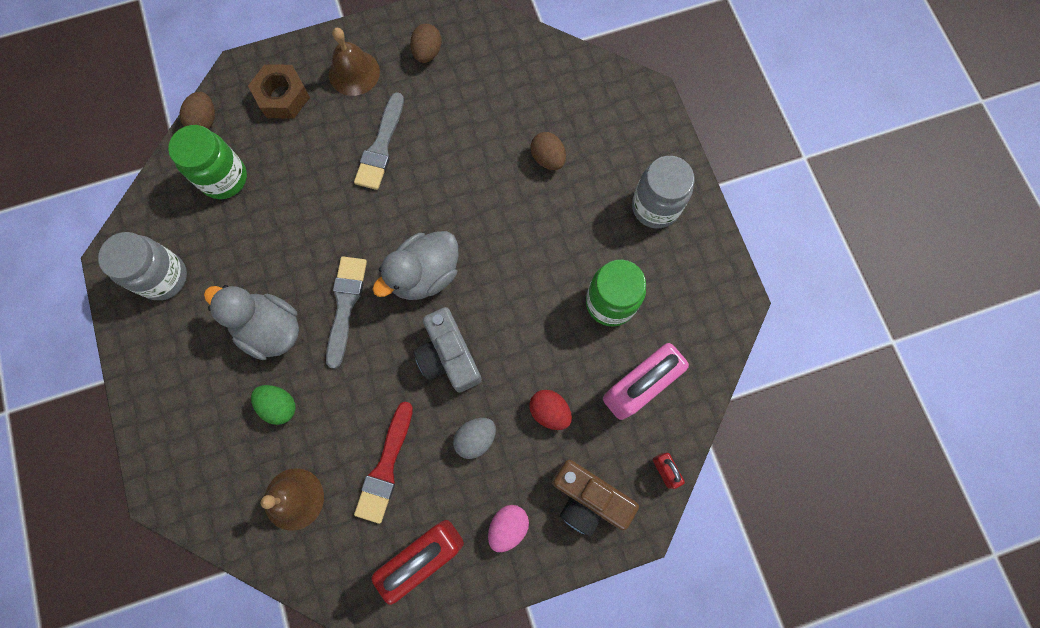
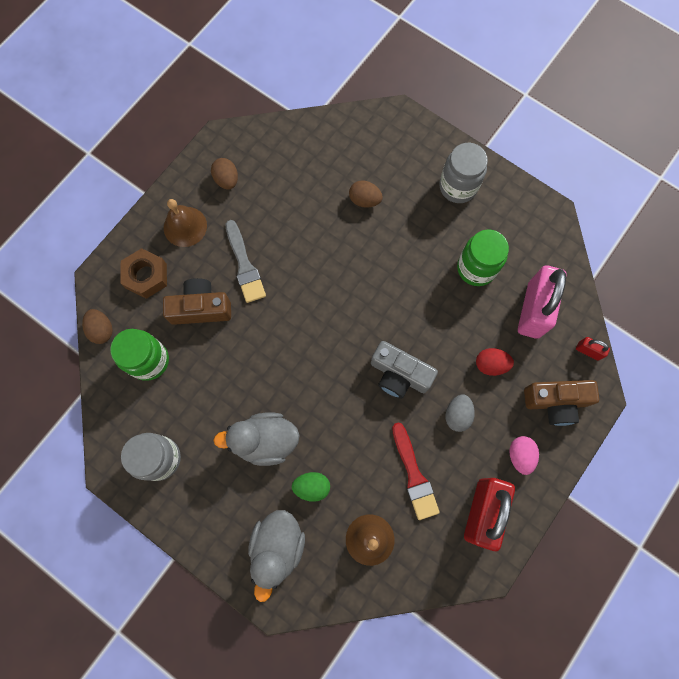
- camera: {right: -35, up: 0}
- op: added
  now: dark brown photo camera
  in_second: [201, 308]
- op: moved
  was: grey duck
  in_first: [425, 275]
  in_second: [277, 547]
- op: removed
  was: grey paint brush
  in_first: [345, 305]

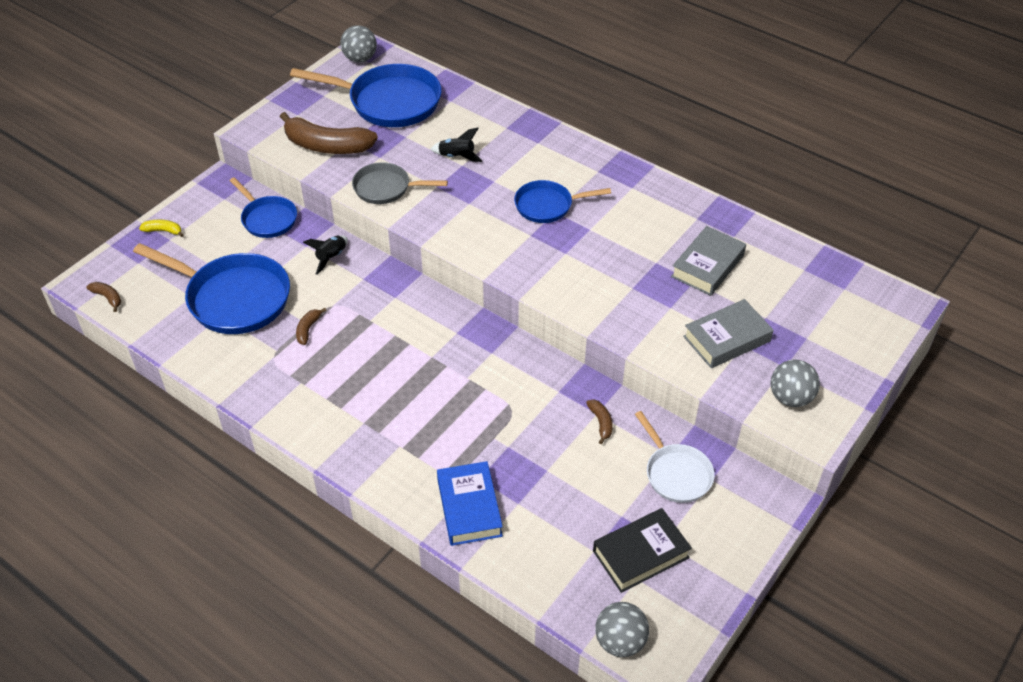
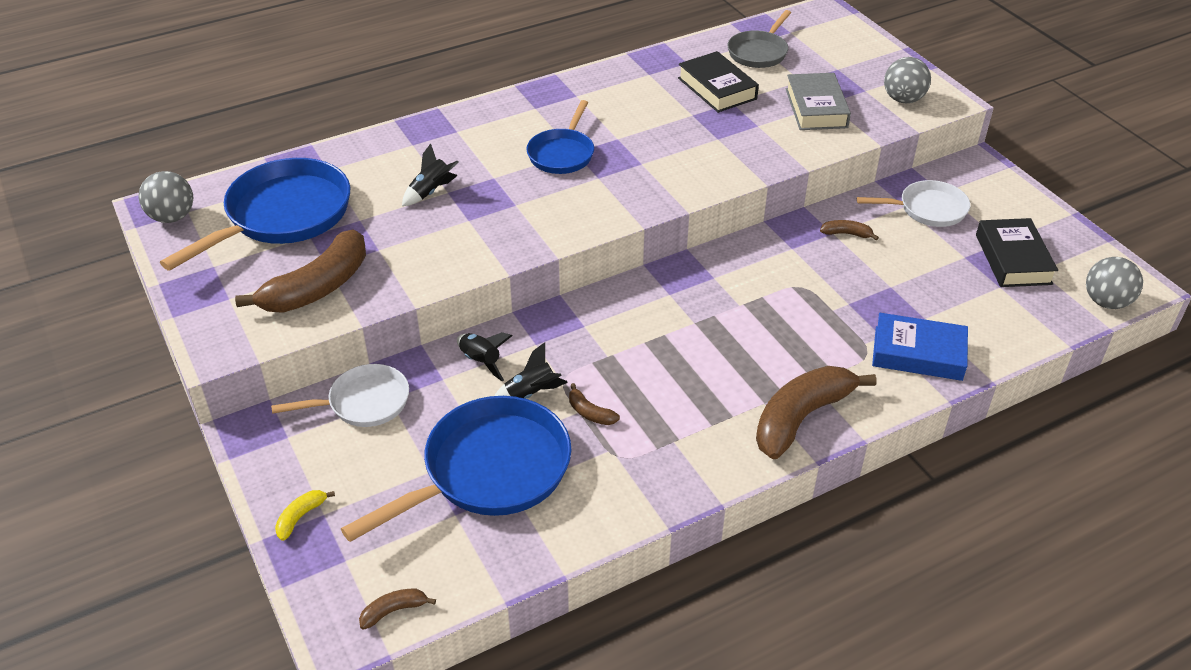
- camera: {right: -65, up: -5}
- op: recoloured
  was: cobalt frying pan
  now: pure white frying pan
  in_first: [267, 219]
  in_second: [363, 403]
- op: added
  now: jet-black spaceship
  in_second: [531, 394]
- op: recoloured
  was: grey book
  now: jet-black book
  in_first: [707, 266]
  in_second: [717, 88]
- op: moved
  was: grey frying pan
  in_first: [386, 188]
  in_second: [759, 52]
- op: added
  now: dark brown banana fruit
  in_second: [801, 418]

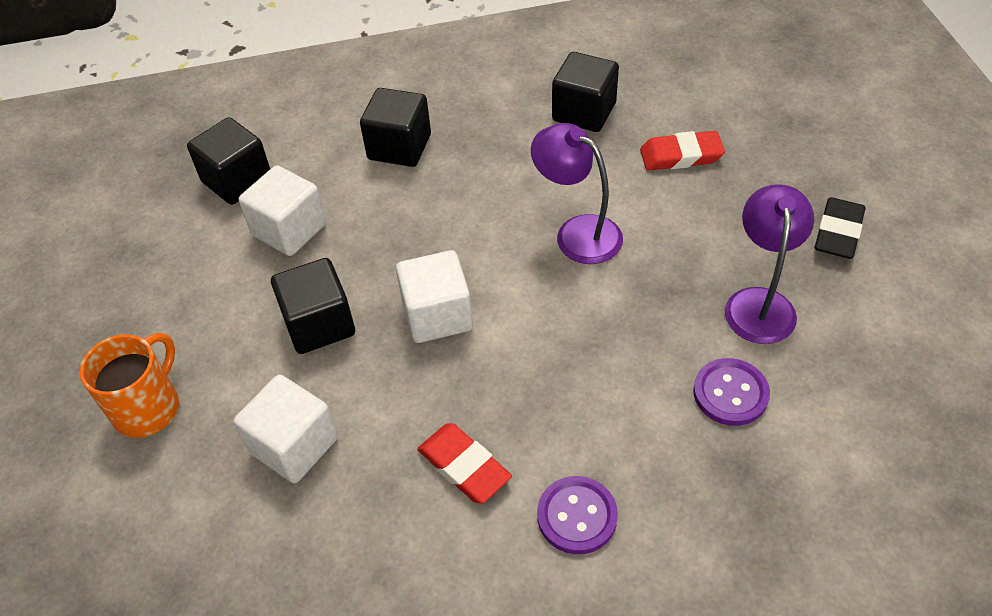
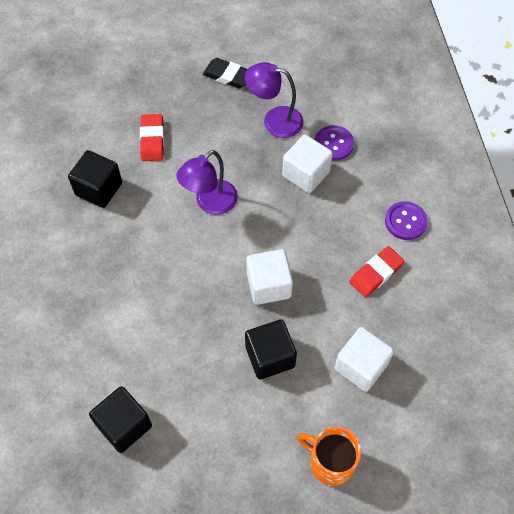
- camera: {right: -90, up: 10}
- op: moved
  was: pure white solid cube
  in_first: [289, 230]
  in_second: [306, 174]
- op: removed
  was: jet-black solid cube
  in_first: [399, 147]

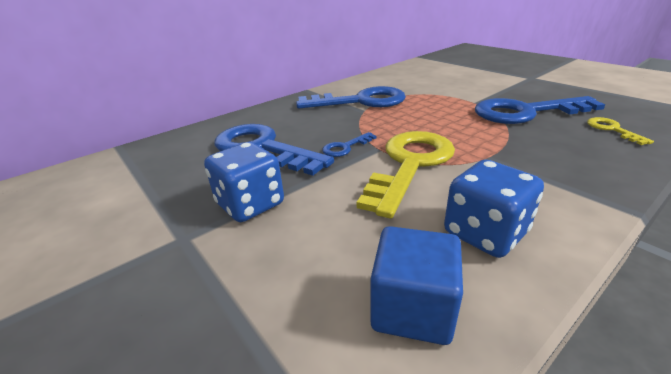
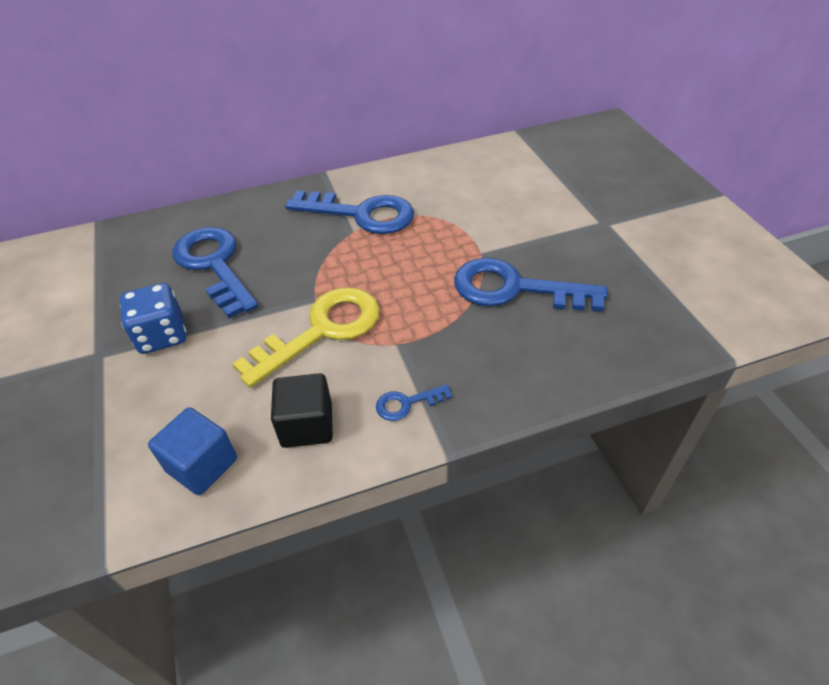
- camera: {right: 20, up: 15}
- op: replaced
  was: cobalt die
  now: jet-black solid cube
  in_first: [485, 233]
  in_second: [307, 425]
- op: moved
  was: cobalt door key
  in_first: [345, 147]
  in_second: [407, 403]
- op: removed
  was: yellow door key
  in_first: [612, 129]

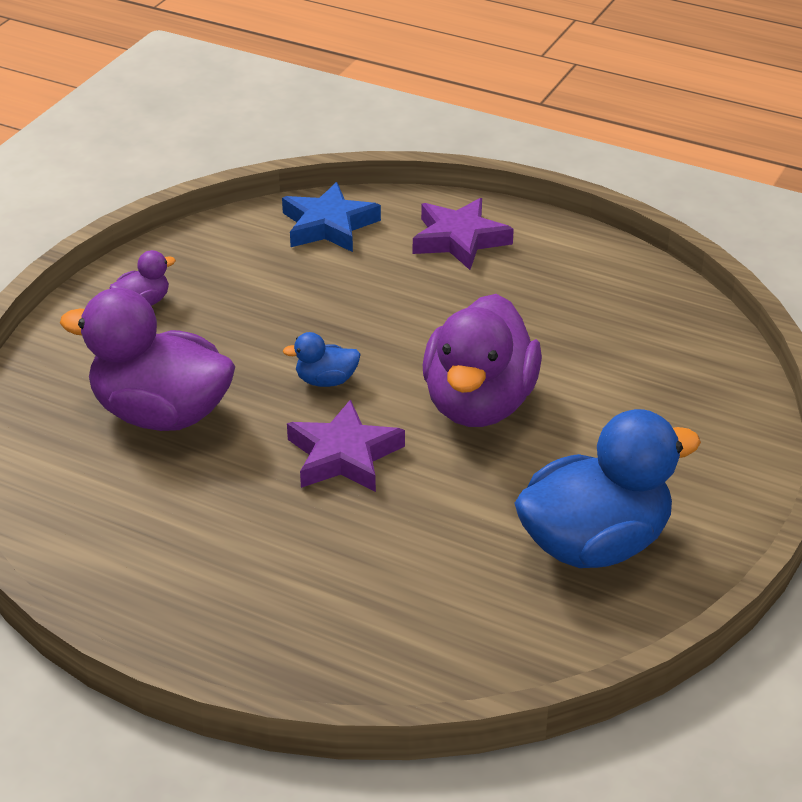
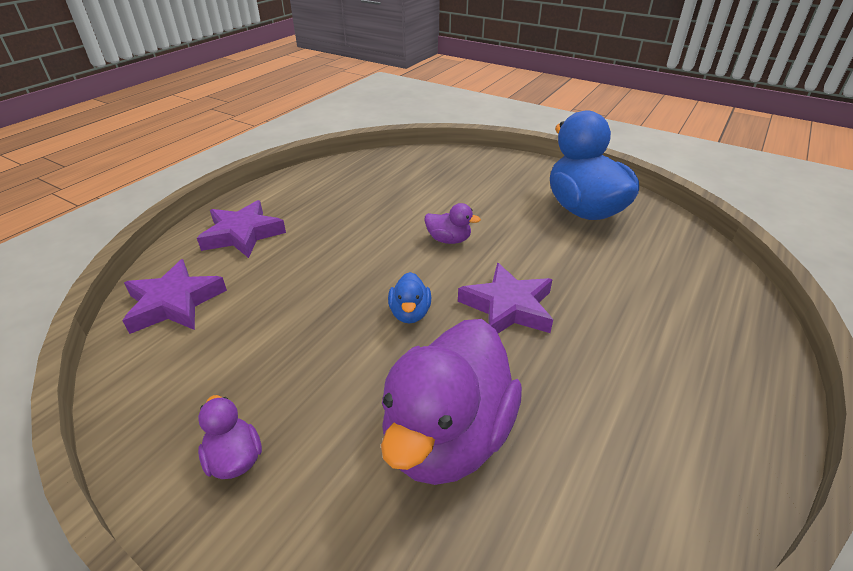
- camera: {right: -85, up: 0}
- op: recoloured
  was: cobalt five-pointed star
  now: purple five-pointed star
  in_first: [329, 225]
  in_second: [174, 303]
- op: resized
  was: purple duck
  in_first: [479, 404]
  in_second: [449, 240]
  ratio: 0.43

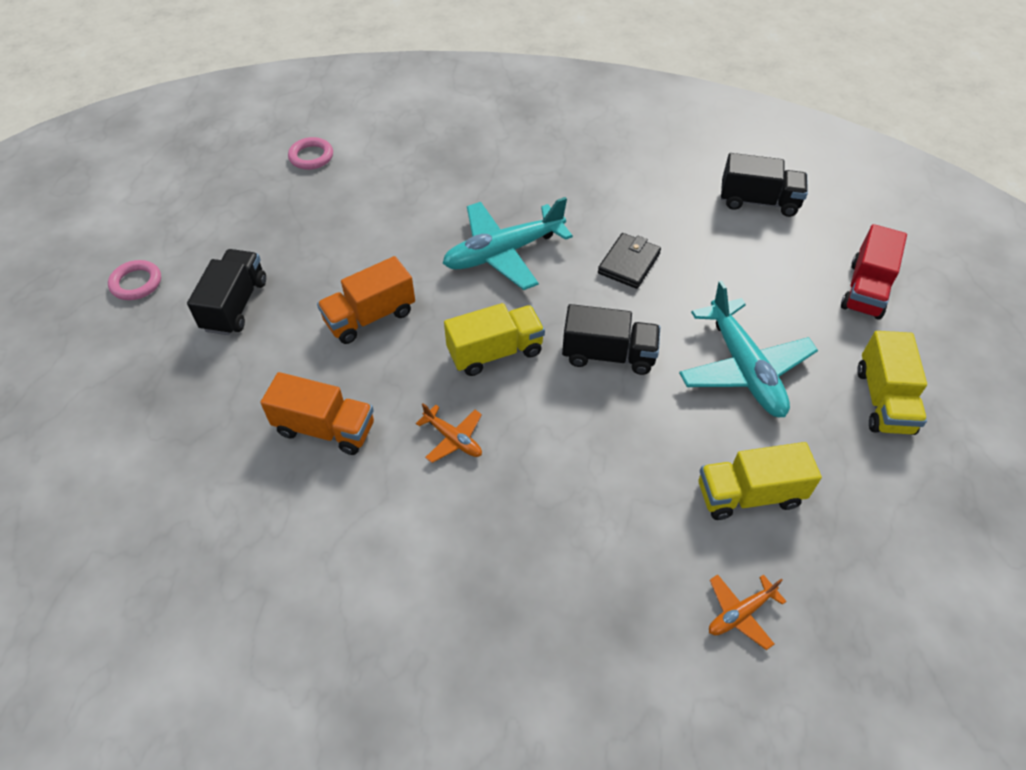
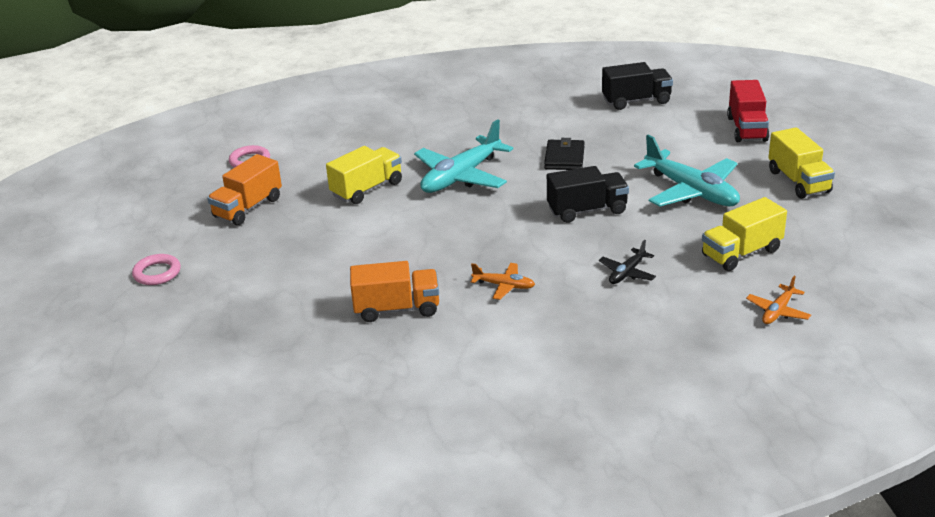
- camera: {right: -20, up: -20}
- op: moved
  was: orange lorry
  in_first: [370, 317]
  in_second: [248, 208]
- op: moved
  was: yellow lorry
  in_first: [495, 352]
  in_second: [367, 189]
- op: added
  now: jet-black aeroplane
  in_second: [627, 273]
- op: removed
  was: jet-black lorry
  in_first: [235, 305]

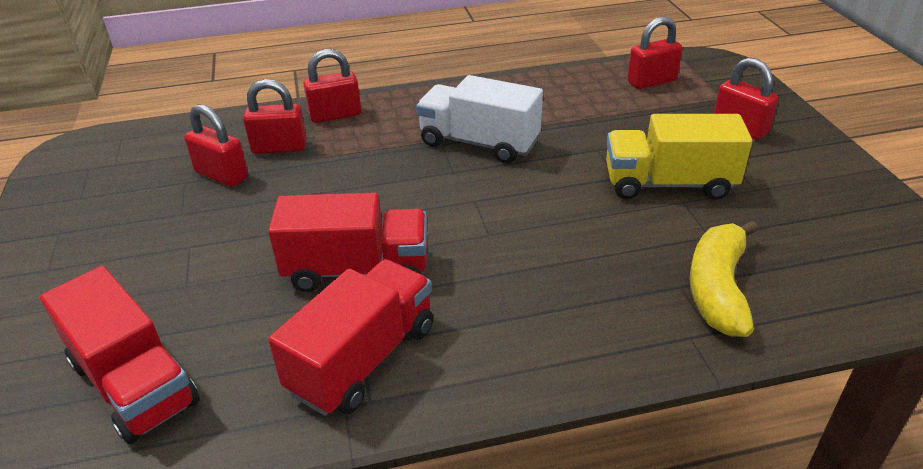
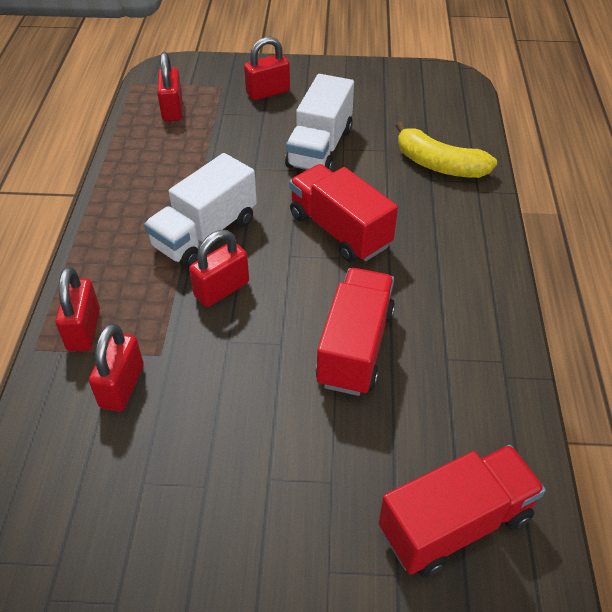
- camera: {right: -75, up: 10}
- op: moved
  was: scarlet small lock
  in_first: [222, 175]
  in_second: [222, 289]
- op: recoloured
  was: yellow lorry
  now: pure white lorry
  in_first: [669, 184]
  in_second: [320, 148]
- op: moved
  was: scarlet lorry
  in_first: [363, 359]
  in_second: [339, 230]

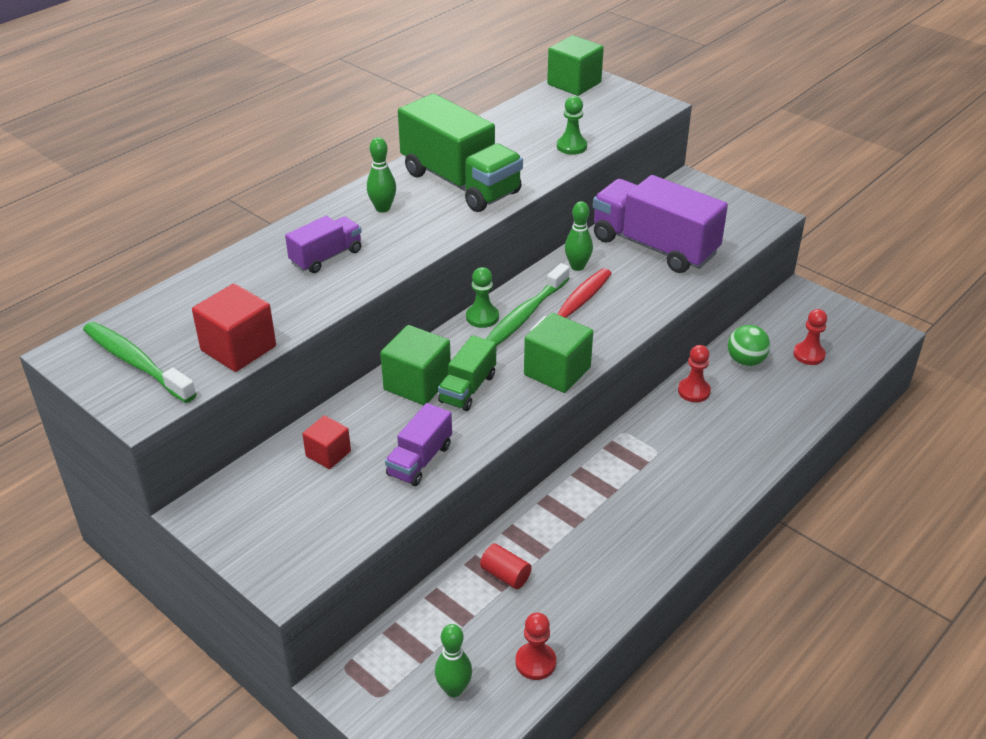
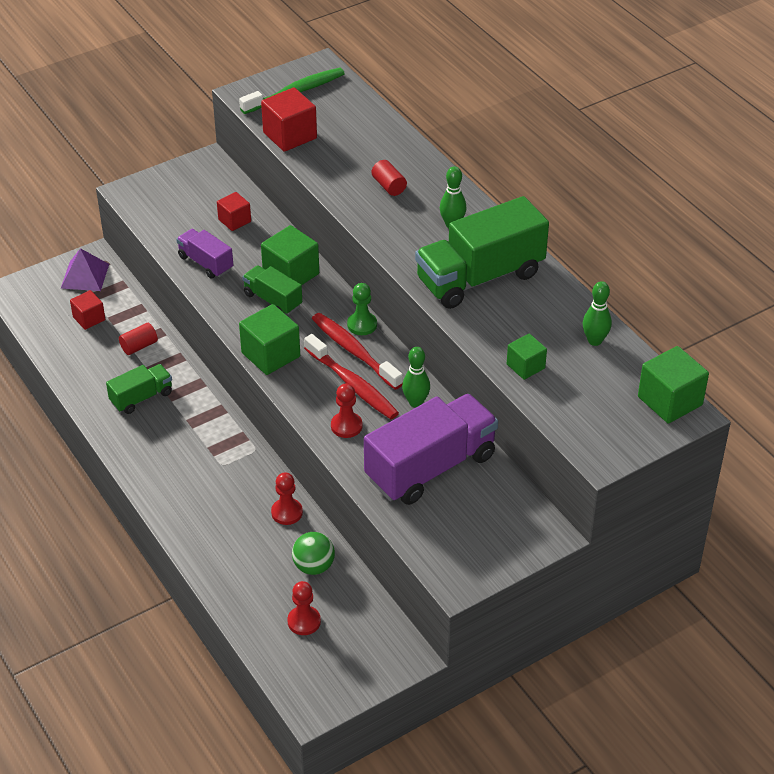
- camera: {right: 105, up: 5}
- op: added
  now: purple pyramid
  in_second: [85, 276]
- op: added
  now: scarlet solid cube
  in_second: [89, 318]
- op: added
  now: green lorry
  in_second: [141, 398]
- op: recoloured
  was: green tooth brush
  now: scarlet tooth brush
  in_first: [524, 315]
  in_second: [354, 351]
- op: moved
  was: scarlet chess pawn
  in_first: [535, 662]
  in_second: [346, 426]
- op: replaced
  was: purple lorry
  now: scarlet solid cylinder
  in_first: [326, 257]
  in_second: [389, 186]
- op: replaced
  was: green chess pawn
  now: green solid cube
  in_first: [571, 146]
  in_second: [525, 366]
- op: moved
  was: green tenpin
  in_first: [454, 689]
  in_second: [594, 340]

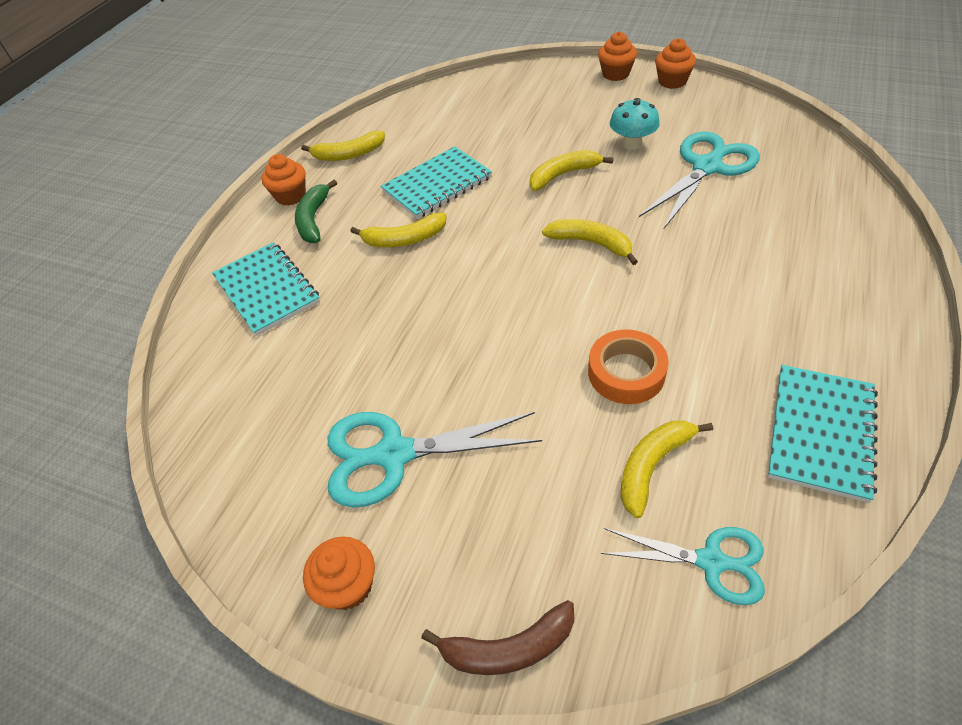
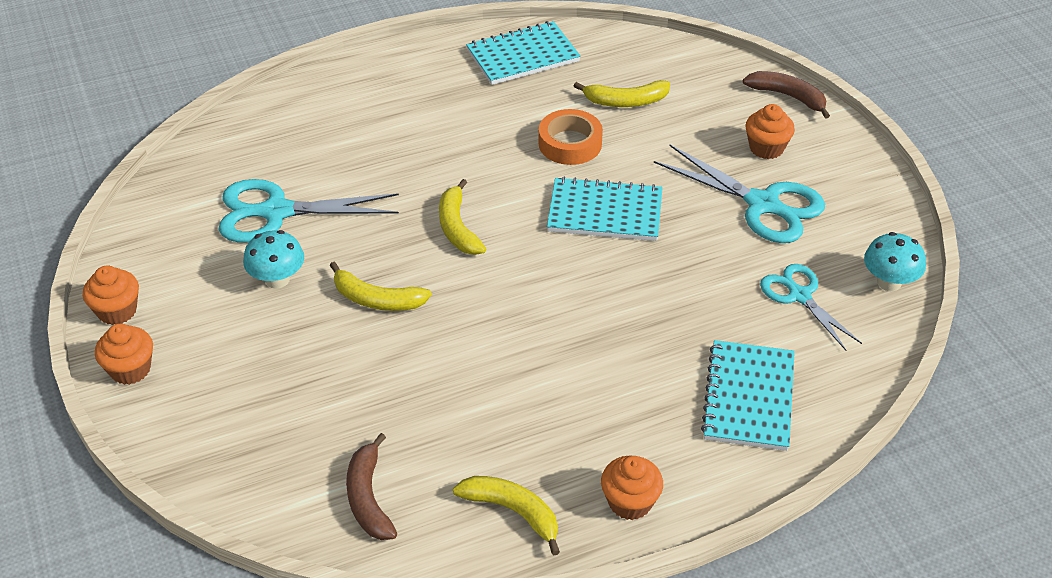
- camera: {right: -140, up: -5}
- op: added
  now: dark brown banana fruit
  in_second: [368, 498]
- op: moved
  was: teal notepad
  in_first: [437, 185]
  in_second: [605, 212]
- op: moved
  was: orange muffin
  in_first: [348, 585]
  in_second: [766, 148]
- op: moved
  was: teal pair of scissors
  in_first: [712, 562]
  in_second: [799, 295]
- op: added
  now: teal fungus
  in_second: [889, 282]
- op: removed
  was: green banana fruit
  in_first: [313, 219]
- op: removed
  was: yellow banana fruit
  in_first: [404, 239]

